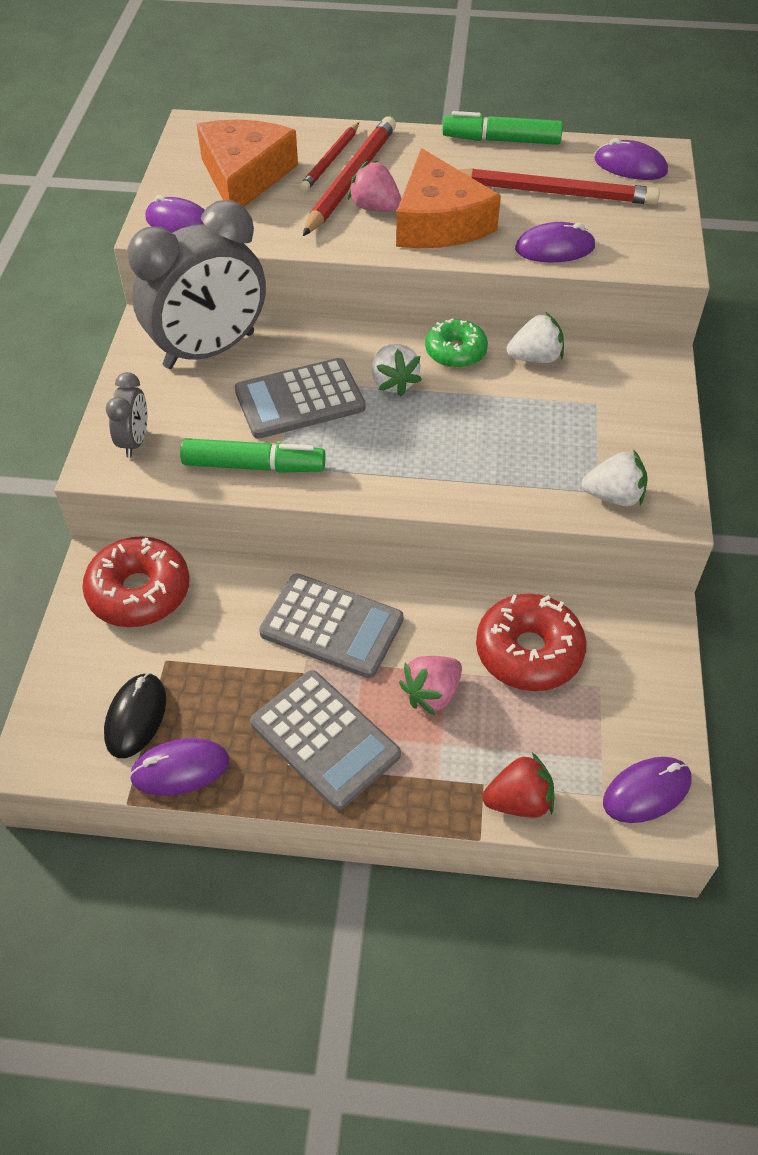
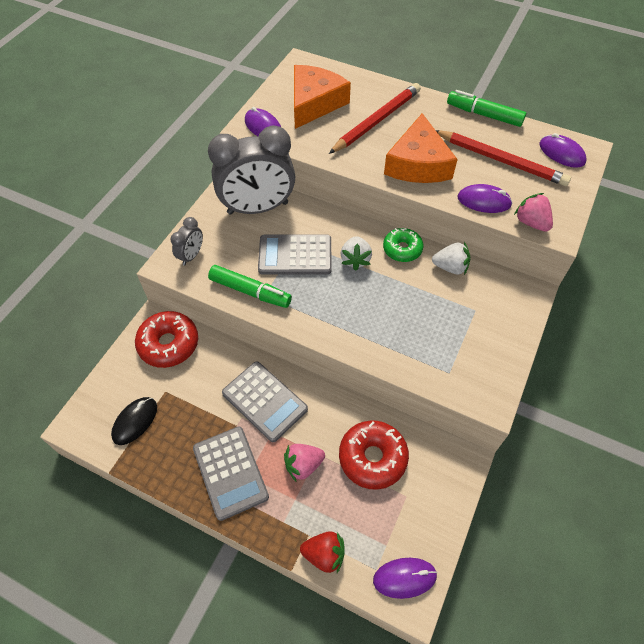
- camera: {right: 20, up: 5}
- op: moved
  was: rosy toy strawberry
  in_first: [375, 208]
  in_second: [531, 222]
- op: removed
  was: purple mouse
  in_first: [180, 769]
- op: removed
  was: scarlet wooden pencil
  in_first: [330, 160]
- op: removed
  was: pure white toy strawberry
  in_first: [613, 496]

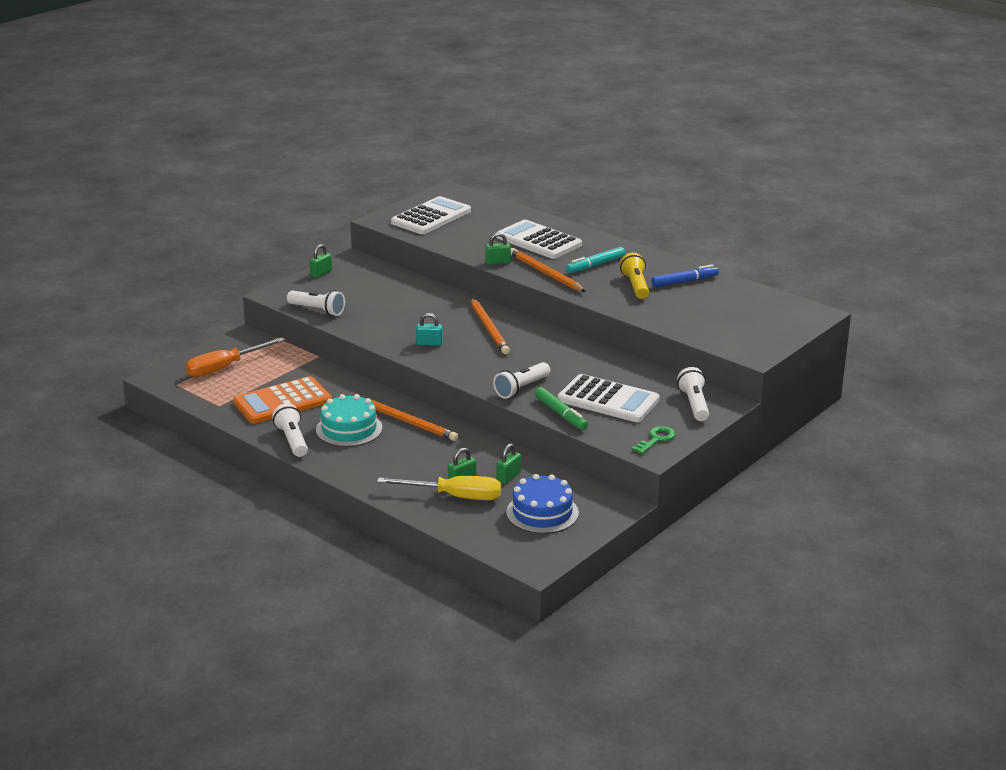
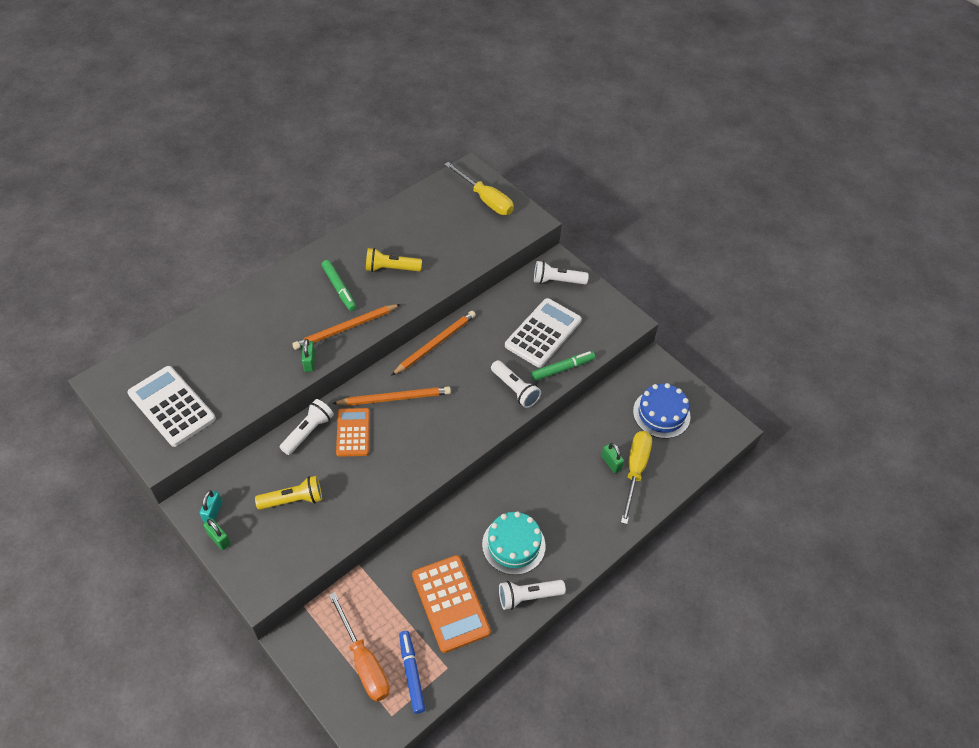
- camera: {right: -85, up: 25}
- op: moved
  was: teal small lock
  in_first: [429, 343]
  in_second: [213, 512]
- op: added
  now: yellow torch
  in_second: [293, 500]
- op: moved
  was: pure white torch
  in_first: [317, 310]
  in_second: [308, 432]
- op: recoloured
  was: teal marker pen
  now: green marker pen
  in_first: [595, 265]
  in_second: [339, 288]
- op: added
  now: orange calculator
  in_second: [353, 432]
- op: moved
  was: orange wooden pencil
  in_first: [408, 422]
  in_second: [435, 344]
- op: moved
  was: cobalt marker pen
  in_first: [684, 281]
  in_second: [411, 673]
- op: added
  now: yellow screwdriver
  in_second: [485, 199]
- op: removed
  was: pure white calculator
  in_first: [538, 241]
- op: removed
  was: green small lock
  in_first: [508, 477]
- op: removed
  was: green door key
  in_first: [656, 439]

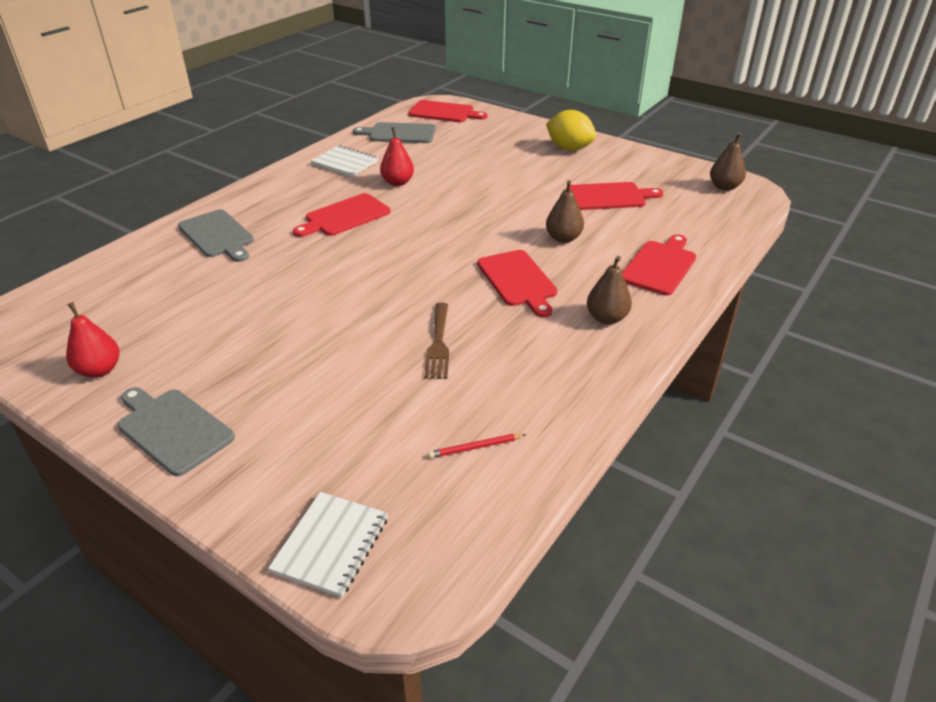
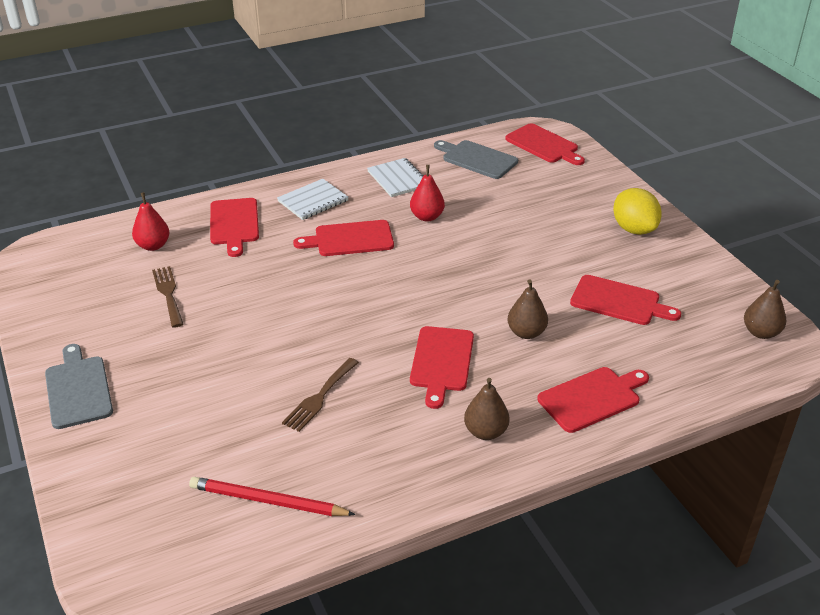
- camera: {right: 30, up: 0}
- op: moved
  was: scarlet toy pear
  in_first: [100, 370]
  in_second: [153, 245]
- op: added
  now: dark brown fork
  in_second: [168, 294]
- op: resized
  was: scarlet wooden pencil
  in_first: [475, 447]
  in_second: [268, 501]
  ratio: 1.9
- op: recoloured
  was: grey cutting board
  now: scarlet cutting board
  in_first: [217, 235]
  in_second: [234, 224]
- op: moved
  was: pure white notepad
  in_first: [331, 544]
  in_second: [313, 201]

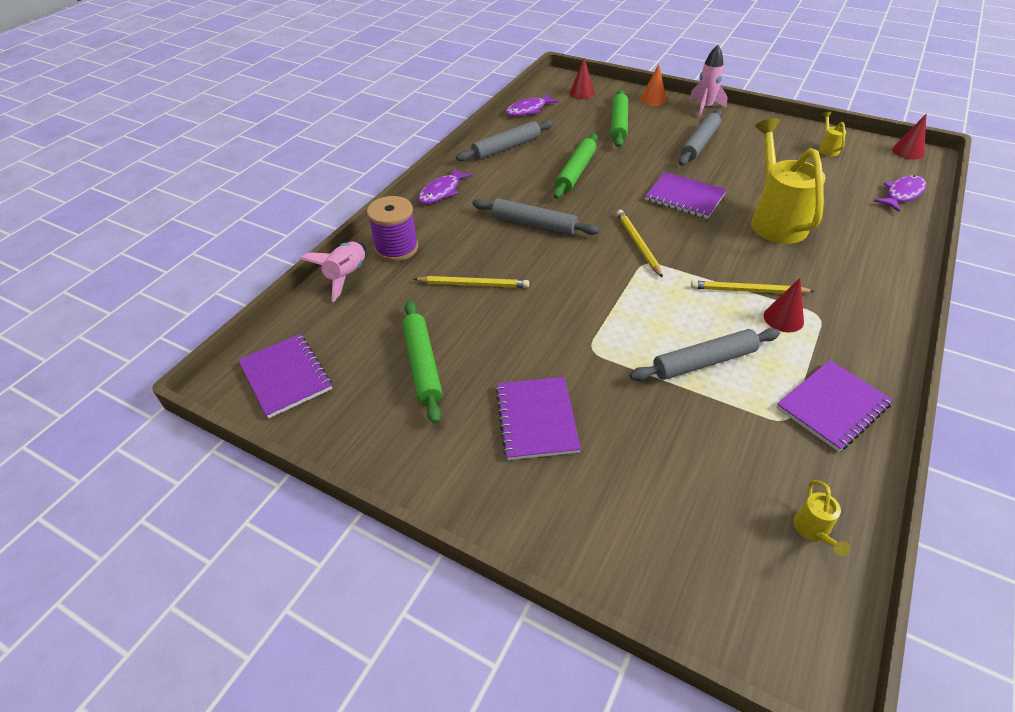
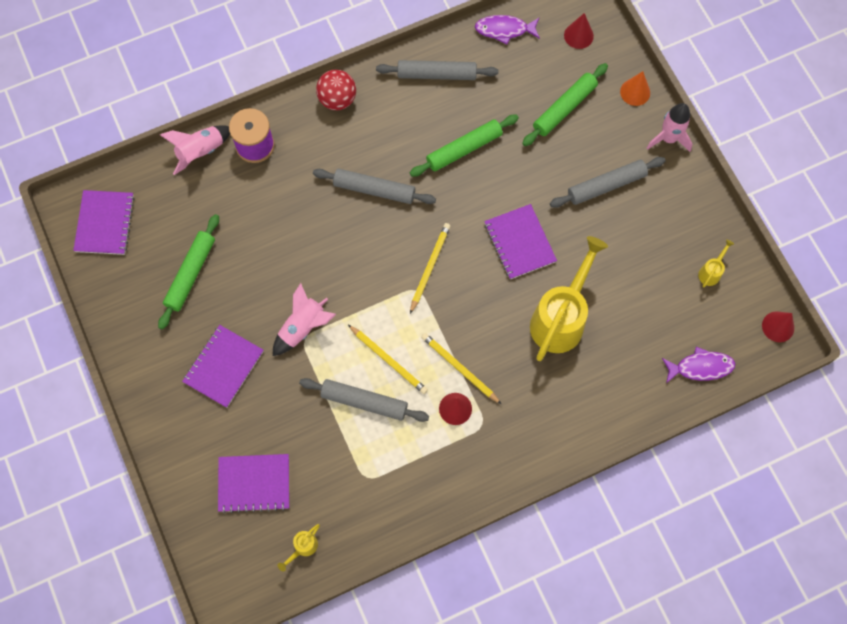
- camera: {right: 35, up: 25}
- op: moved
  was: purple notepad
  in_first: [832, 406]
  in_second: [254, 483]
- op: added
  now: rosy spaceship
  in_second: [303, 327]
- op: turned
  was: grey dough roller
  in_first: [534, 224]
  in_second: [374, 189]
  clockwise: -45
- op: replaced
  was: purple toy fish
  now: scarlet play ball
  in_first: [442, 191]
  in_second: [337, 99]
- op: moved
  was: yellow wooden pencil
  in_first: [474, 284]
  in_second: [389, 360]

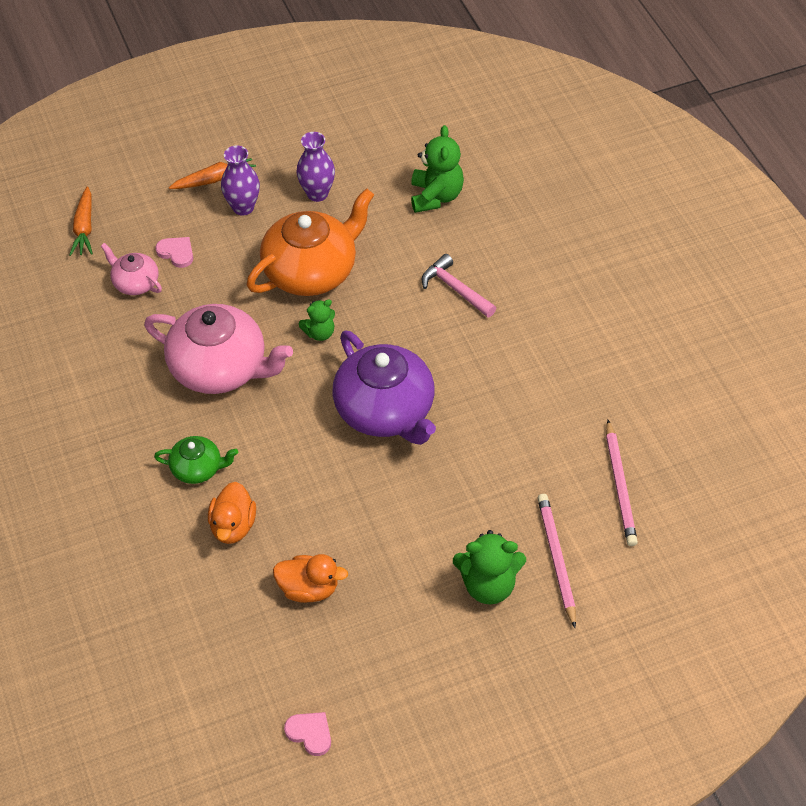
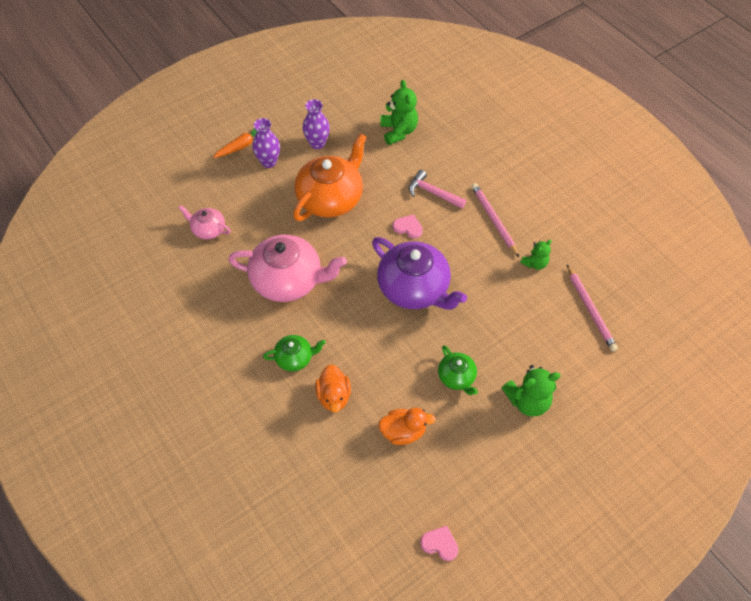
- camera: {right: -15, up: 5}
- op: moved
  was: rosy heart
  in_first: [176, 253]
  in_second: [408, 227]
- op: added
  now: green china teapot
  in_second: [457, 377]
- op: moved
  was: rosy wooden pencil
  in_first: [557, 560]
  in_second: [494, 220]
- op: moved
  was: green teddy bear
  in_first: [320, 333]
  in_second: [535, 263]
- op: removed
  was: orange toy carrot
  in_first: [84, 228]

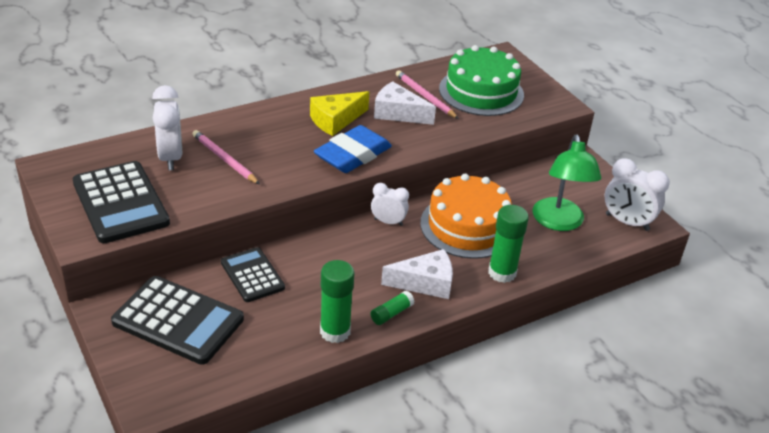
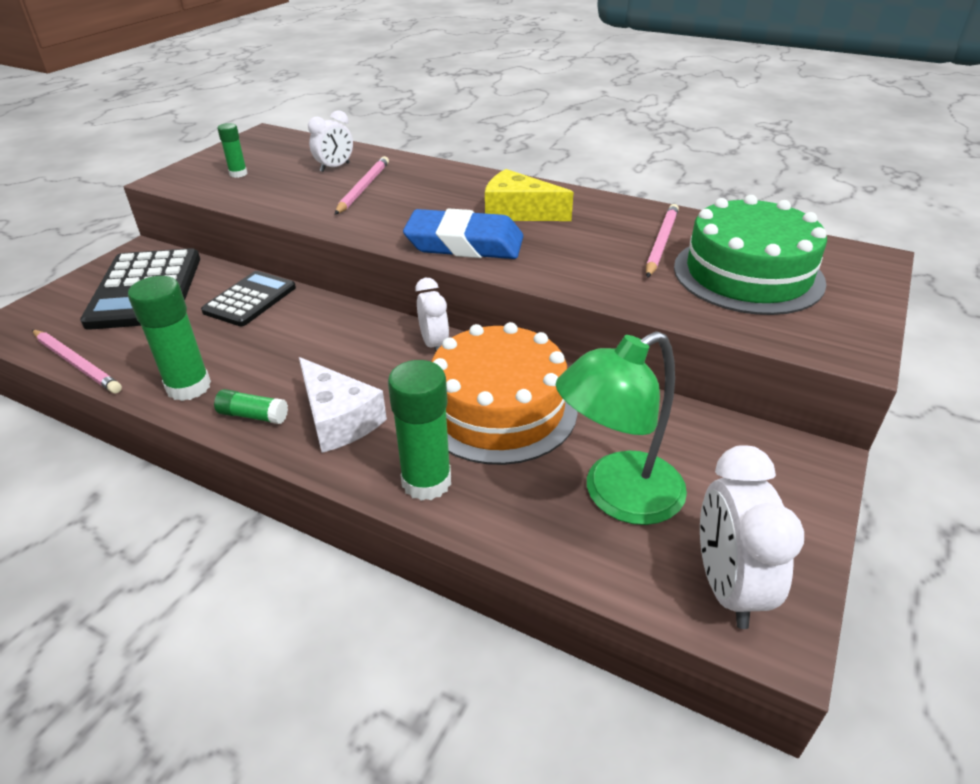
- camera: {right: 60, up: 0}
- op: added
  now: rosy wooden pencil
  in_second: [77, 363]
- op: replaced
  was: jet-black calculator
  now: green glue
  in_first: [120, 203]
  in_second: [238, 174]
- op: resized
  was: pure white clock
  in_first: [171, 158]
  in_second: [335, 167]
  ratio: 0.64
- op: removed
  was: pure white piece of cheese
  in_first: [398, 113]

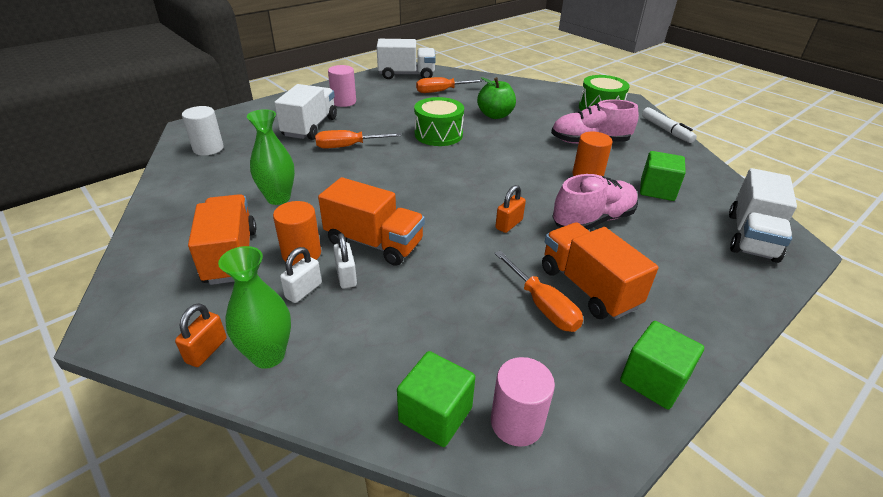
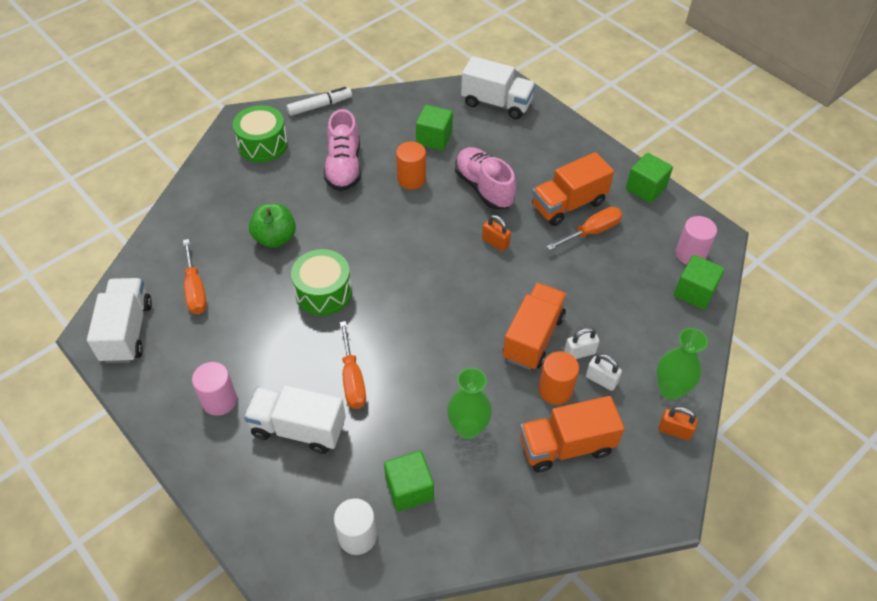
- camera: {right: -90, up: 15}
- op: added
  now: green solid cube
  in_second: [409, 489]

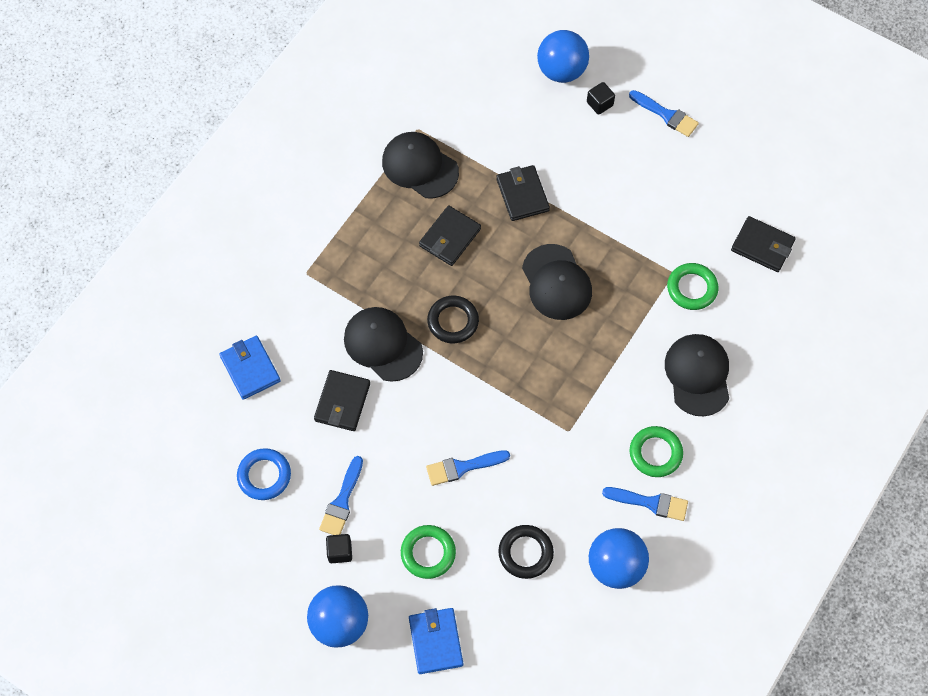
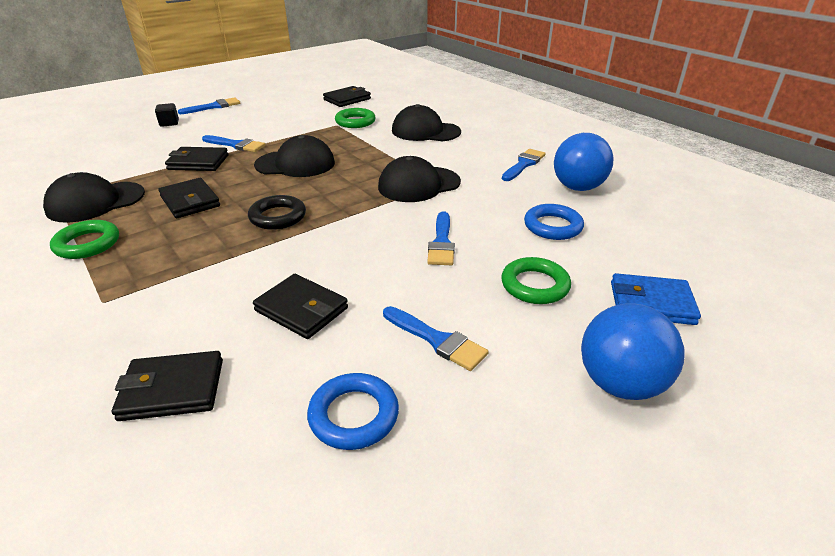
- camera: {right: -70, up: -30}
- op: moved
  was: green hoop
  in_first: [655, 453]
  in_second: [87, 244]
- op: recoloured
  was: cobalt wallet
  now: jet-black wallet
  in_first: [250, 369]
  in_second: [172, 389]
- op: added
  now: cobalt paint brush
  in_second: [236, 145]
- op: moved
  was: jet-black baseball cap
  in_first: [383, 345]
  in_second: [419, 184]
- op: recoloured
  was: jet-black hoop
  now: cobalt hoop
  in_first: [525, 553]
  in_second: [552, 226]
- op: removed
  was: jet-black solid cube
  in_first: [340, 551]
- op: removed
  was: cobalt play ball
  in_first: [561, 71]

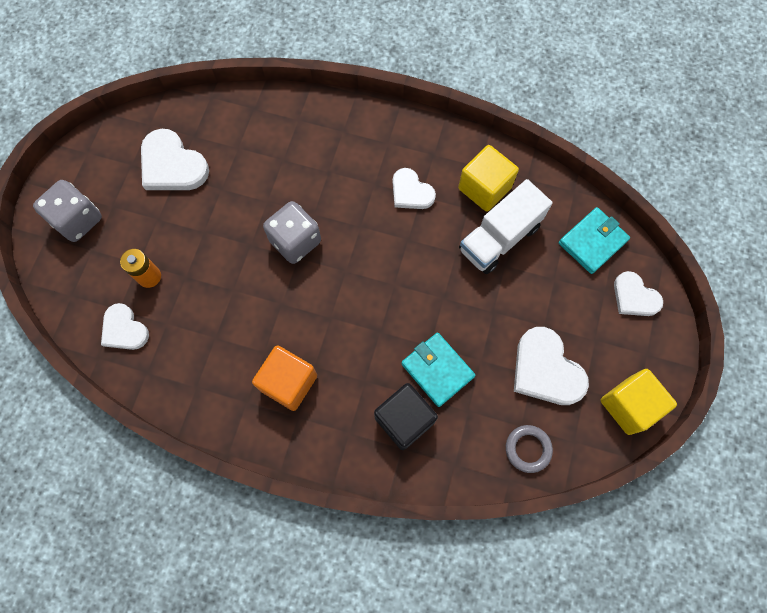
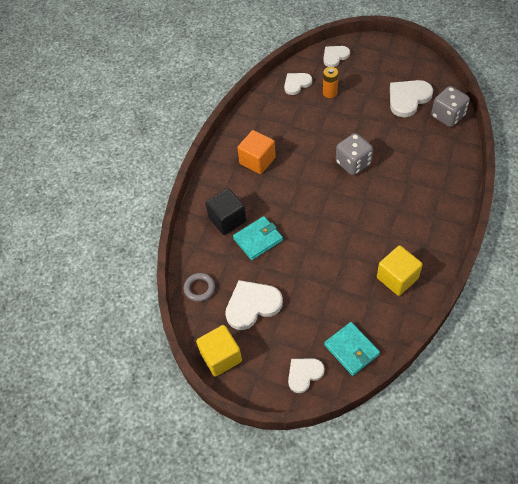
- camera: {right: 100, up: -15}
- op: moved
  was: pure white heart
  in_first: [411, 192]
  in_second: [335, 56]
- op: moved
  was: grey die
  in_first: [78, 220]
  in_second: [447, 116]
- op: removed
  was: pure white lorry
  in_first: [499, 238]

